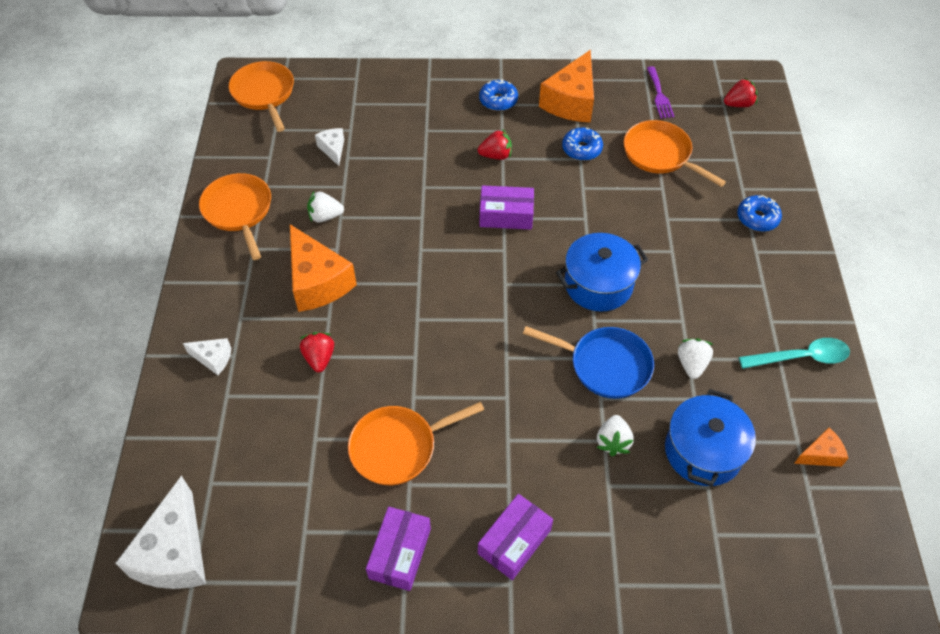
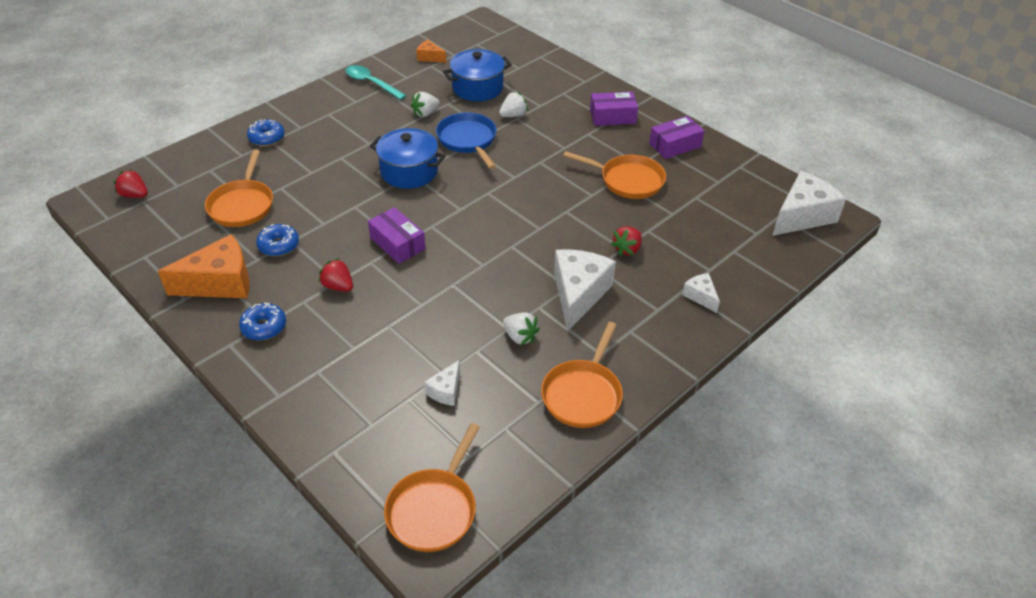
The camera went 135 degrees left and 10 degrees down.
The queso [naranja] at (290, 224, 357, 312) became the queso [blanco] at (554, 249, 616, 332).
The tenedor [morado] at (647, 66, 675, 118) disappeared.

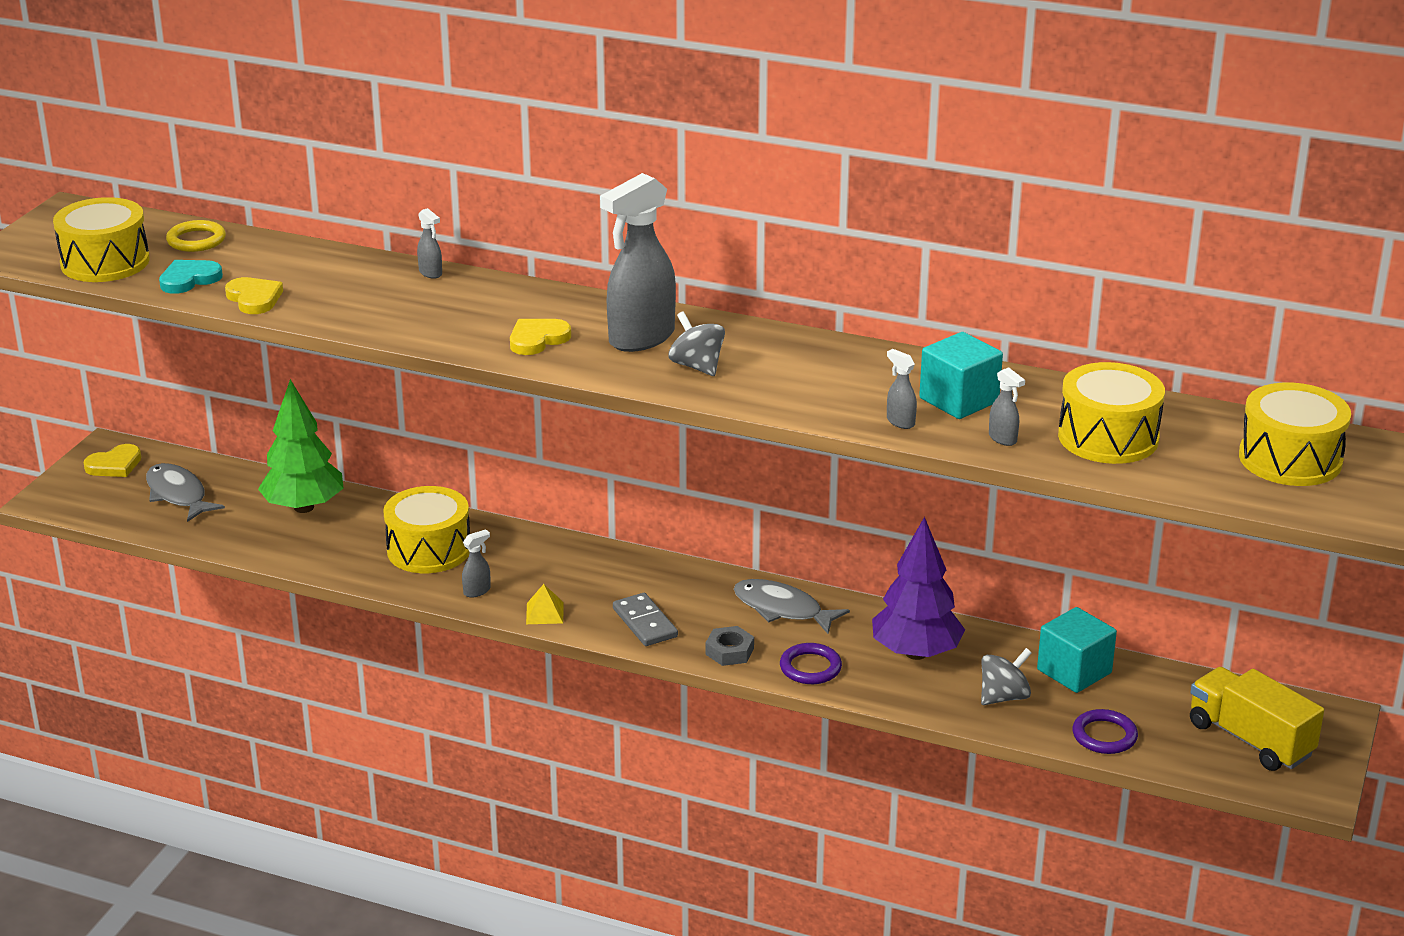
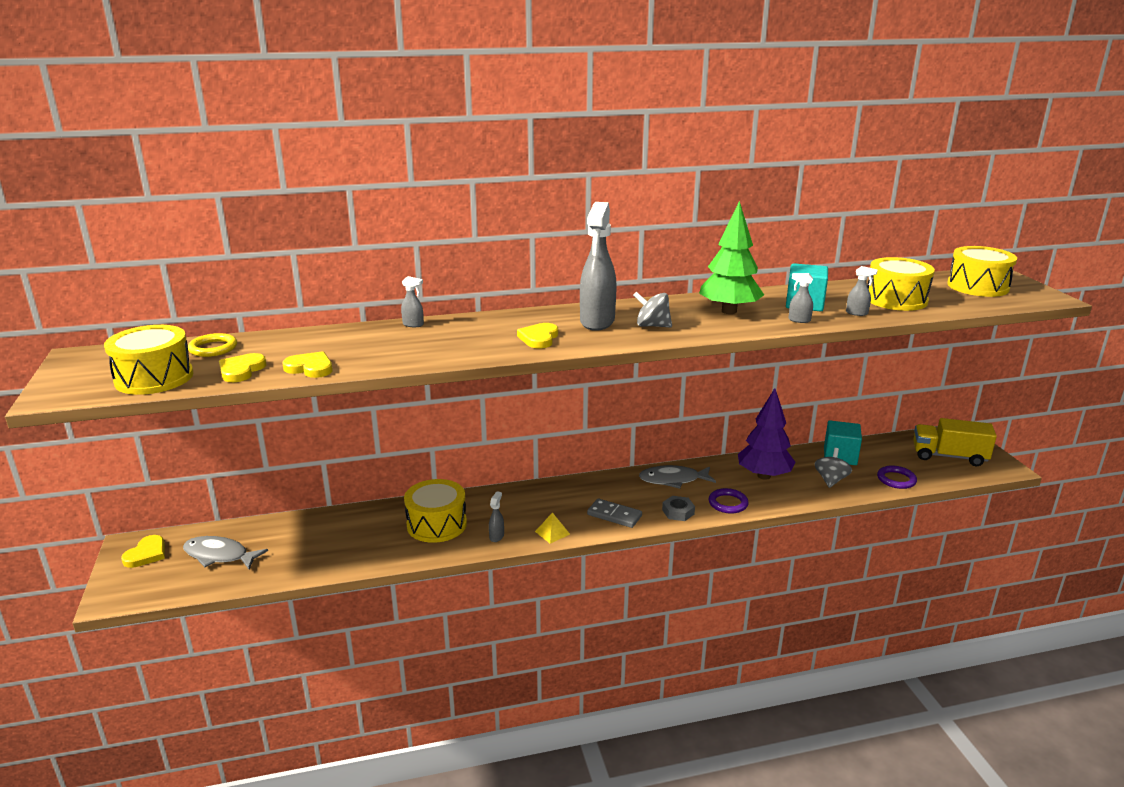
The camera went 35 degrees left and 5 degrees down.
The corazón [turquesa] at (159, 260, 223, 294) became the corazón [amarillo] at (219, 353, 266, 382).
The árbol [verde] moved from (258, 379, 344, 513) to (699, 201, 764, 314).

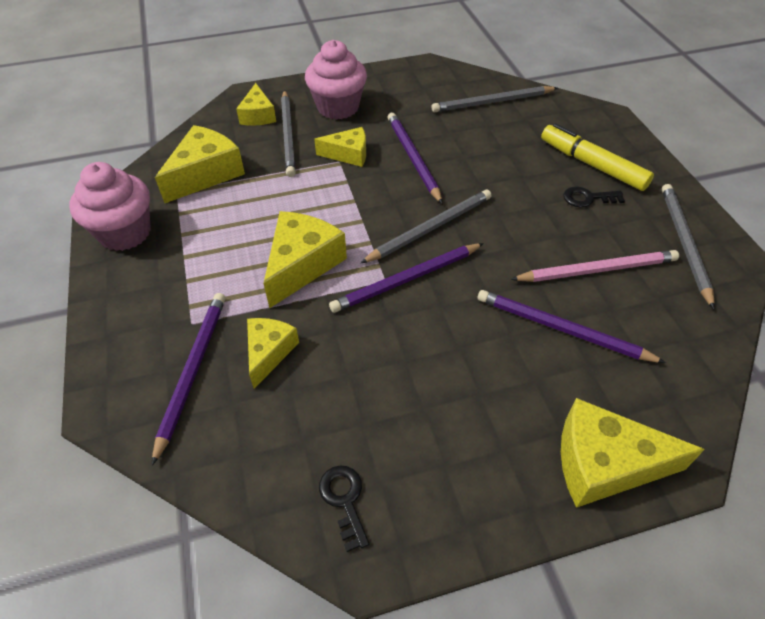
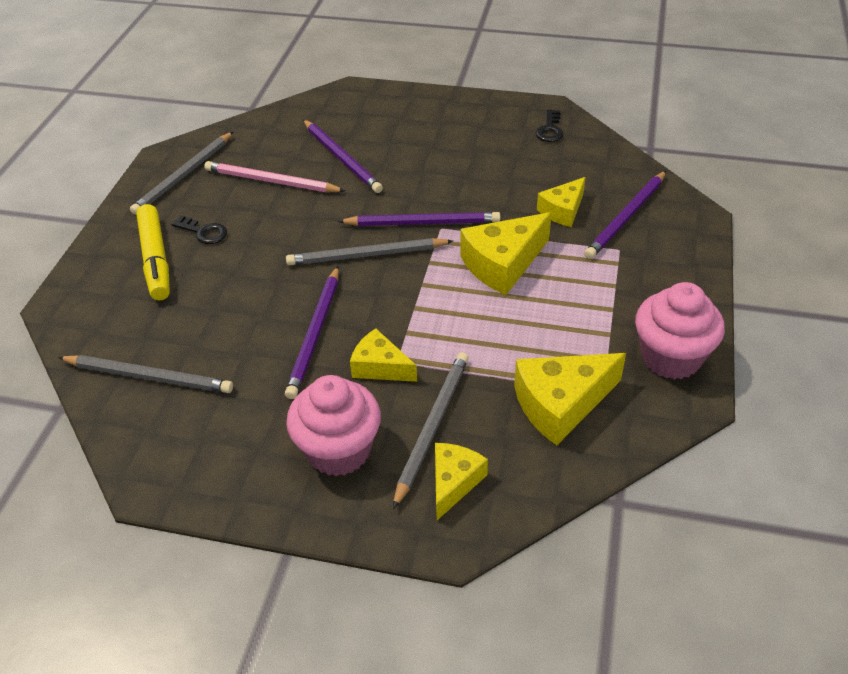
The camera went 150 degrees left and 5 degrees down.
The queso [amarillo] at (561, 398, 705, 508) disappeared.

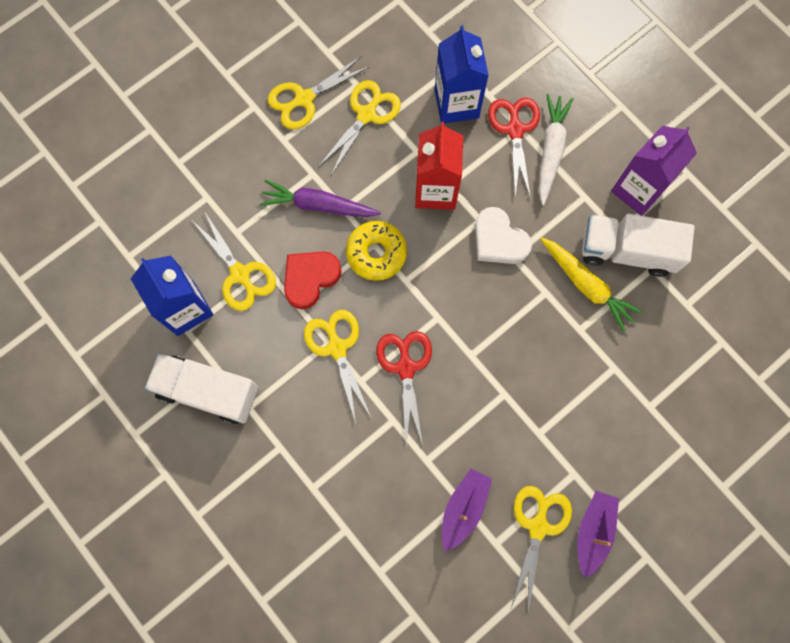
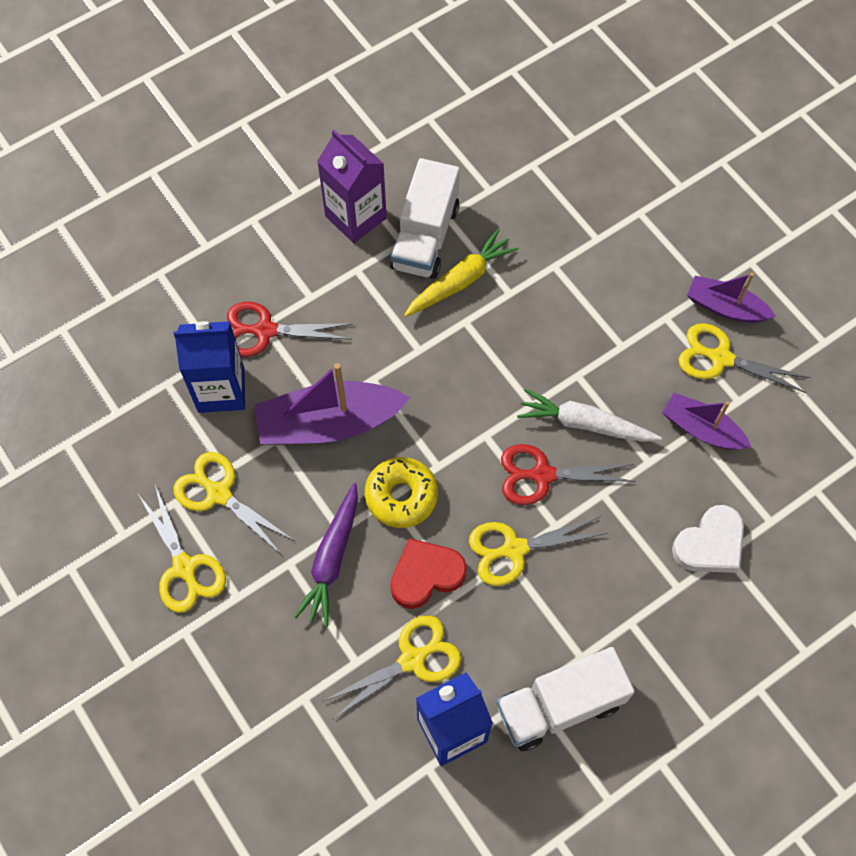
The camera went 85 degrees left and 10 degrees down.
The cartón de leche [rojo] at (415, 122, 463, 210) was replaced by the barco [morado] at (254, 363, 410, 445).
The corazón [rojo] at (284, 251, 342, 309) turned 105 degrees clockwise.
The camión [blanco] at (145, 353, 258, 424) turned 45 degrees clockwise.
The zanahoria [blanco] moved from (539, 94, 574, 205) to (517, 388, 662, 442).
The corazón [blanco] moved from (475, 207, 532, 264) to (672, 505, 744, 573).

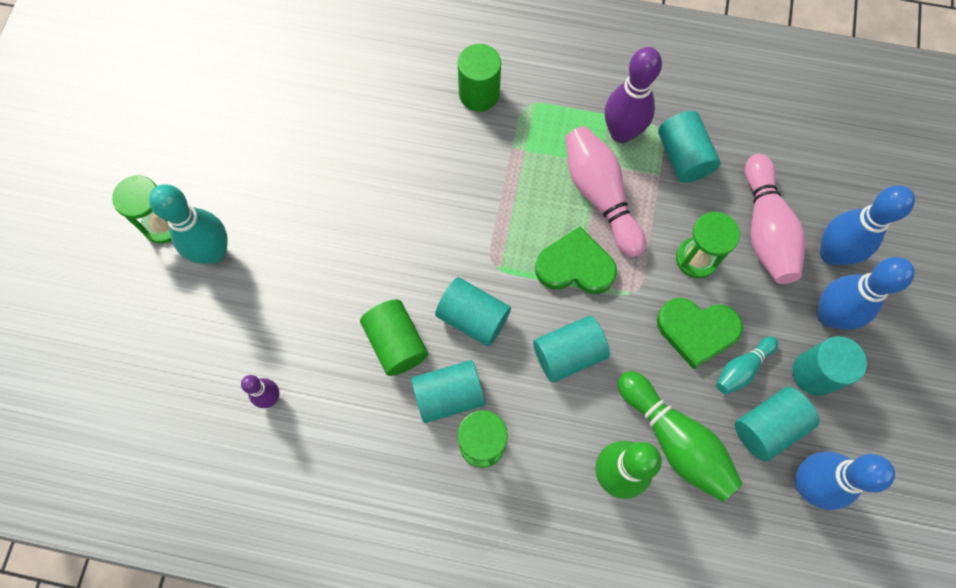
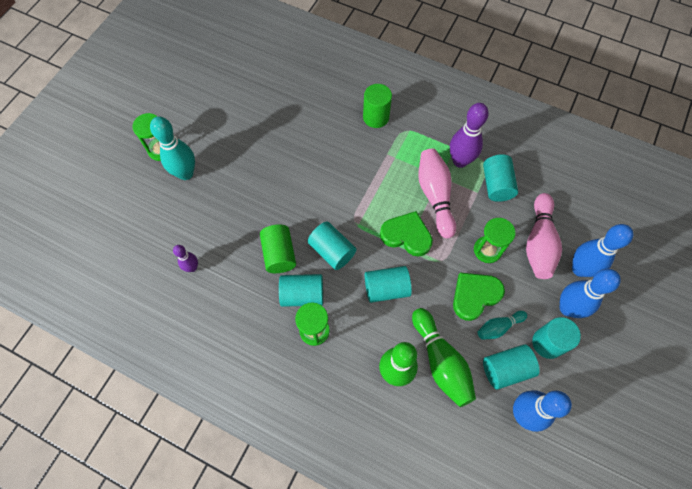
The camera went 15 degrees right and 5 degrees down.
The corazón [verde] at (657, 298, 743, 369) turned 120 degrees clockwise.

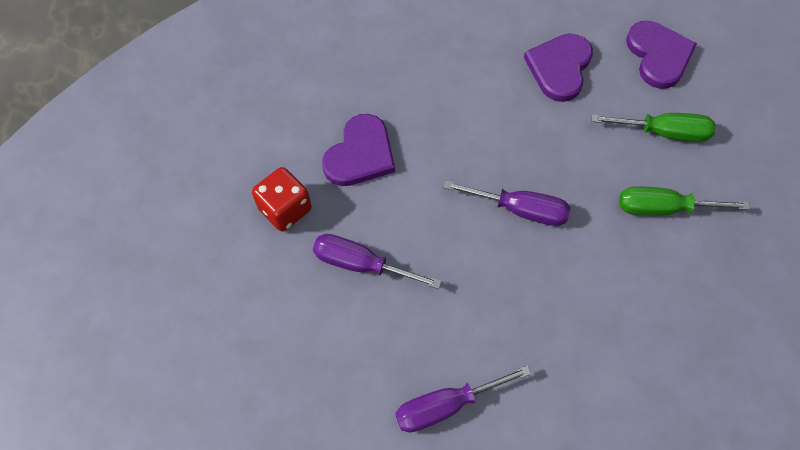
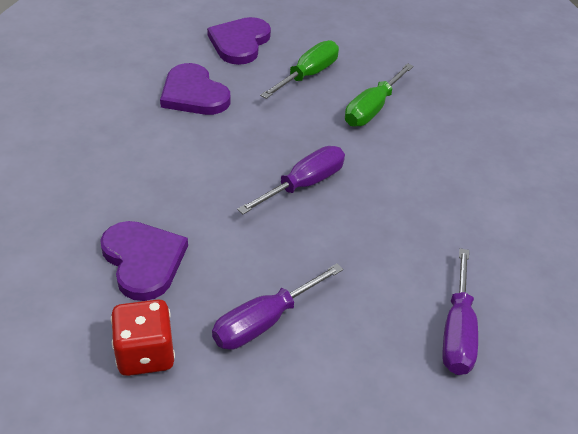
The camera went 60 degrees left and 20 degrees down.
The corazón [morado] at (626, 21, 697, 89) turned 90 degrees counterclockwise.

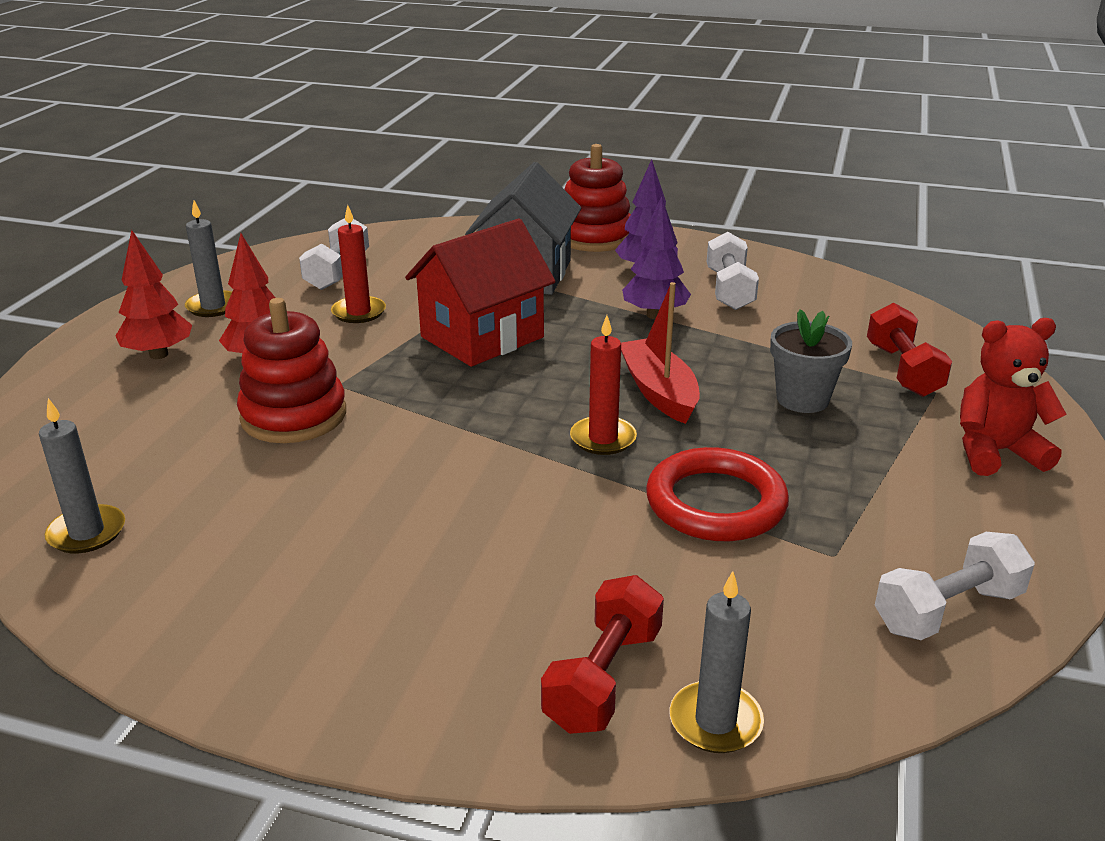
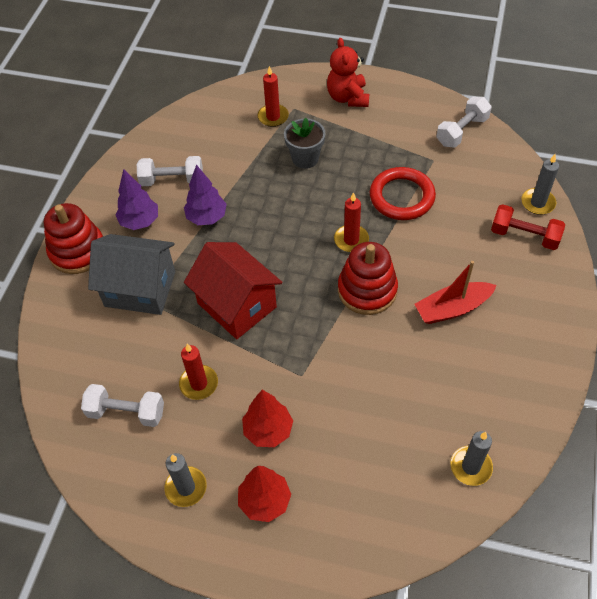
The camera went 90 degrees left and 25 degrees up.
The mancuerna [rojo] at (867, 302, 952, 397) was replaced by the vela [rojo] at (258, 66, 289, 127).
The juguete apilable [rojo] moved from (237, 298, 346, 443) to (338, 242, 398, 315).
The barco [rojo] moved from (621, 282, 700, 424) to (414, 261, 497, 324).
The mancuerna [blanco] at (875, 532, 1035, 640) turned 75 degrees clockwise.

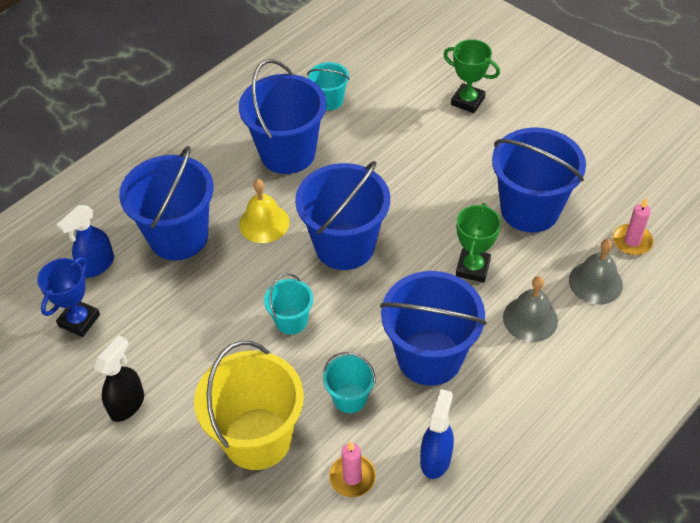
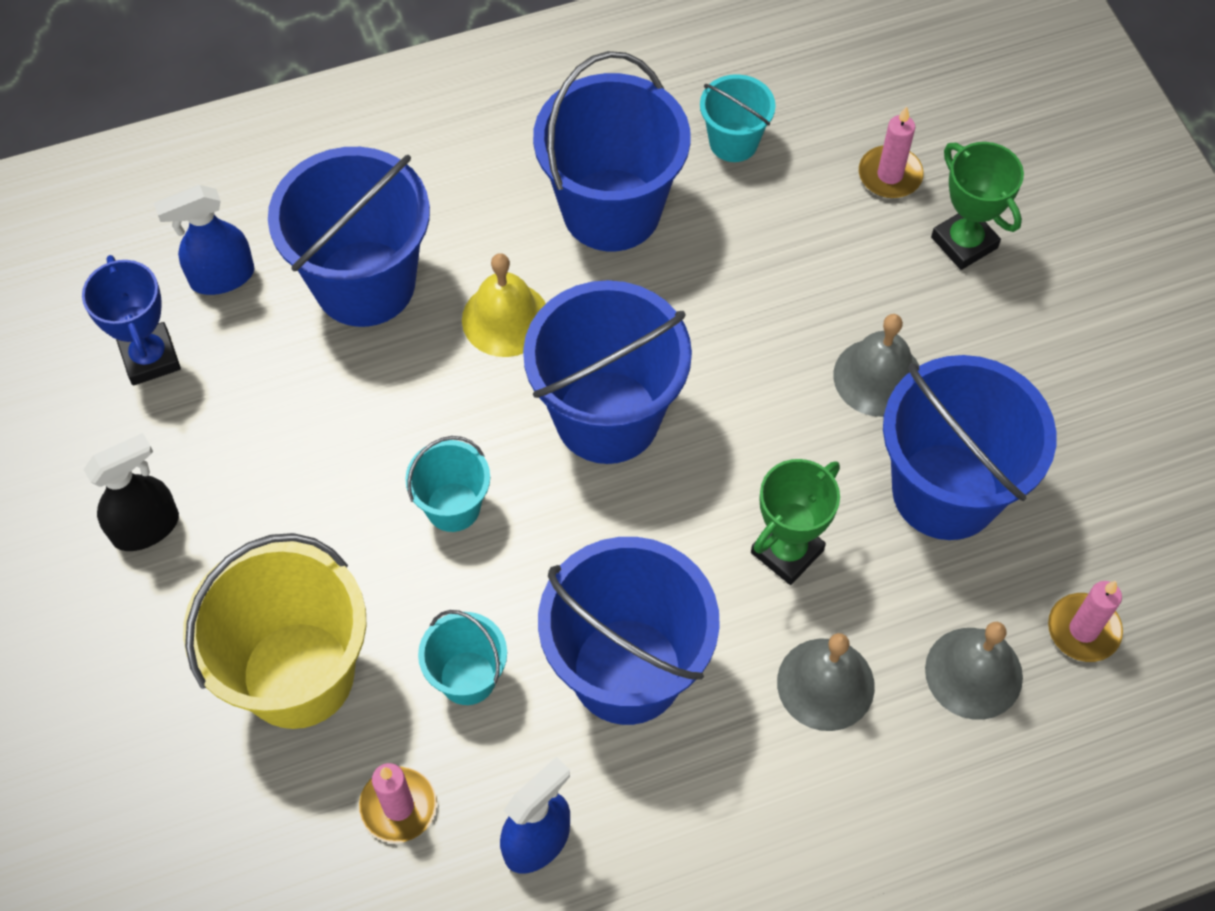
The camera went 25 degrees right and 10 degrees up.
The trofeo [azul] at (37, 257, 100, 337) turned 75 degrees counterclockwise.
The campana [gris] at (834, 314, 920, 417) appeared.
The vela [rosa] at (859, 106, 924, 198) appeared.

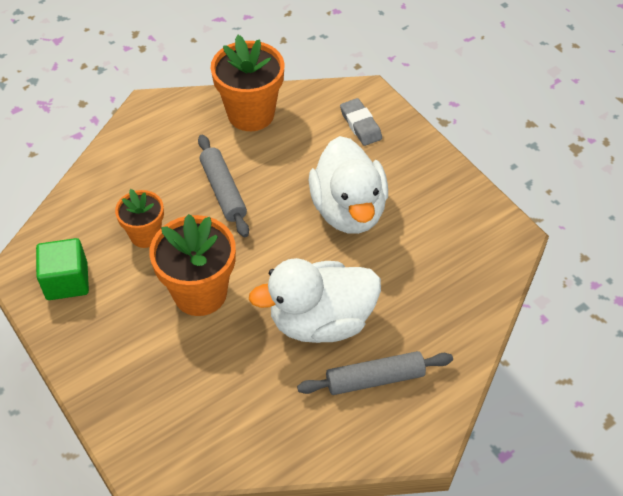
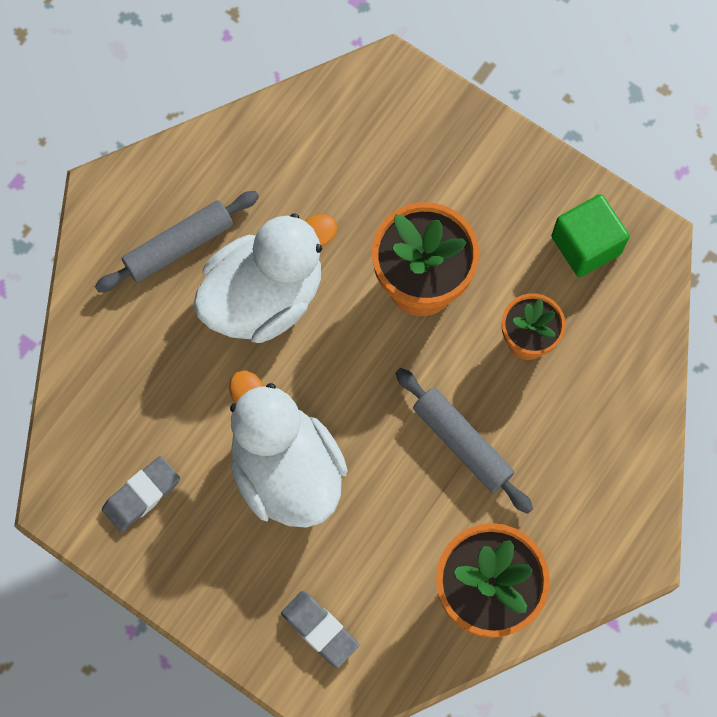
The camera went 160 degrees right and 20 degrees up.
The goma de borrar [gris] at (102, 456, 180, 532) appeared.

